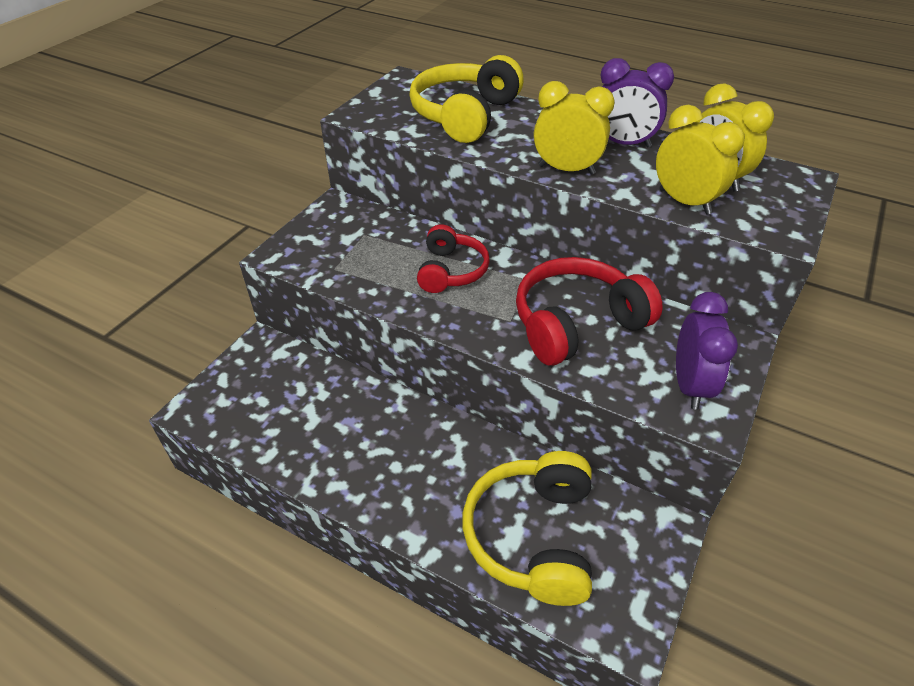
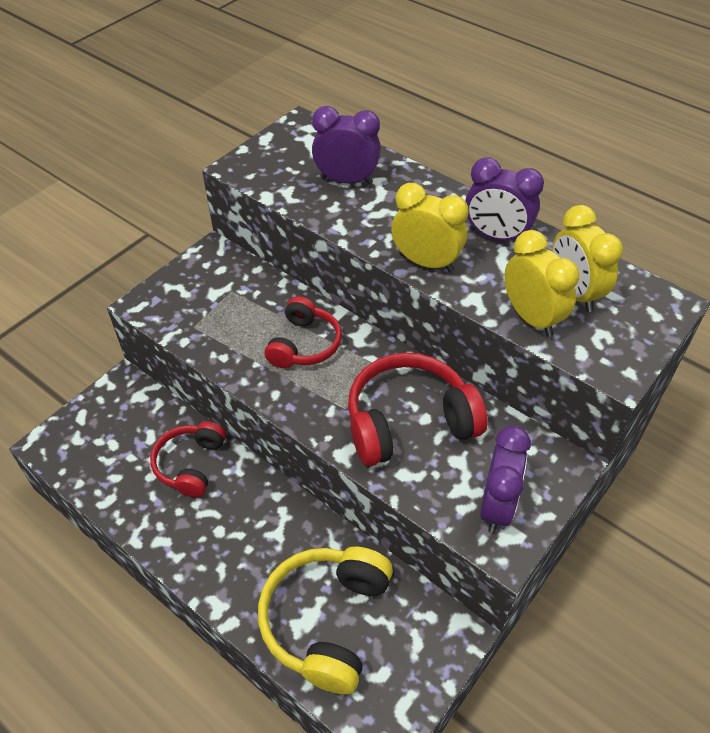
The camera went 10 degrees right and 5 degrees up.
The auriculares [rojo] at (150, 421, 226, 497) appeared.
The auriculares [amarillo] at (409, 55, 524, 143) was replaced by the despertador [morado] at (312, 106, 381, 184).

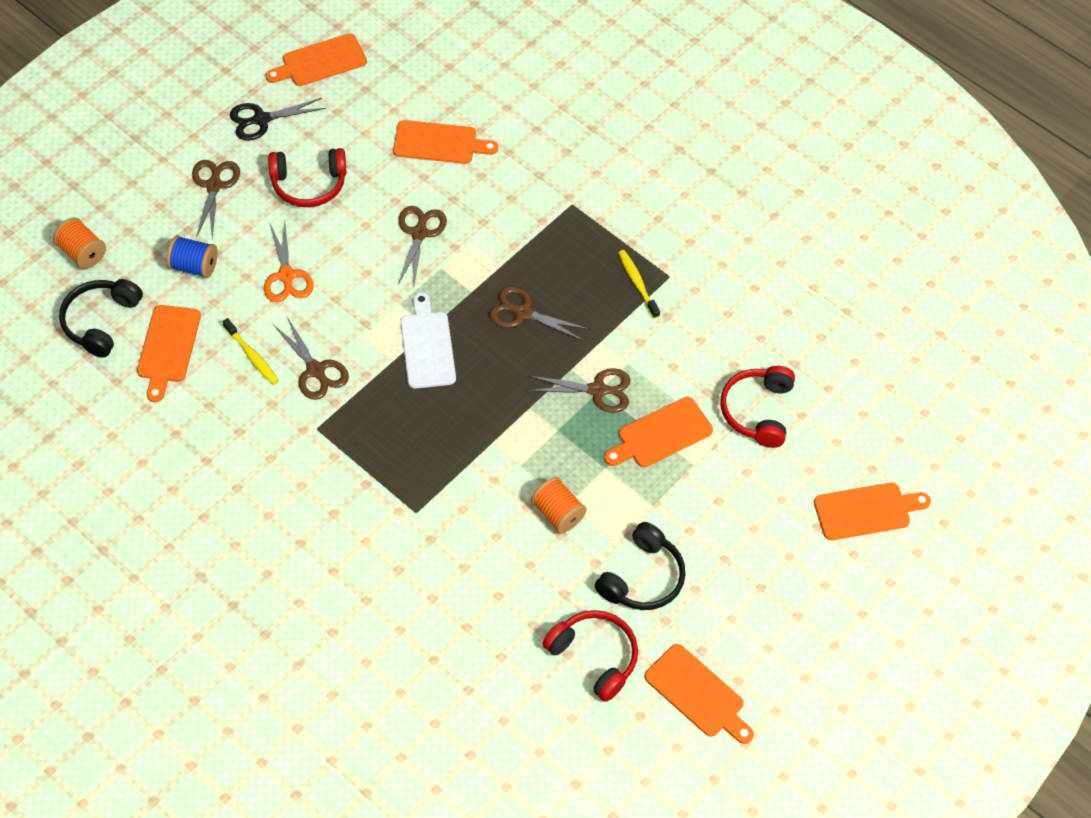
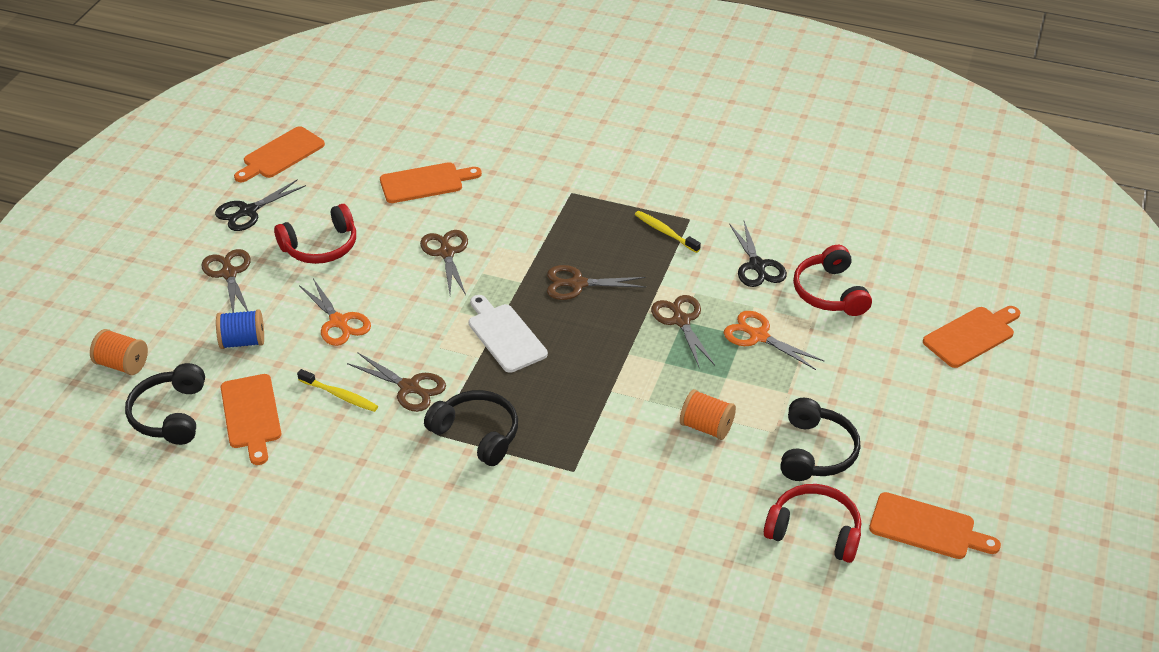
The camera went 20 degrees left and 15 degrees down.
The auriculares [negro] at (424, 390, 518, 466) appeared.
The tijeras [marrón] at (527, 368, 631, 413) turned 90 degrees counterclockwise.
The tabla de cortar [naranja] at (604, 397, 713, 467) was replaced by the tijeras [naranja] at (724, 311, 824, 370).
The tijeras [negro] at (729, 221, 787, 287) appeared.

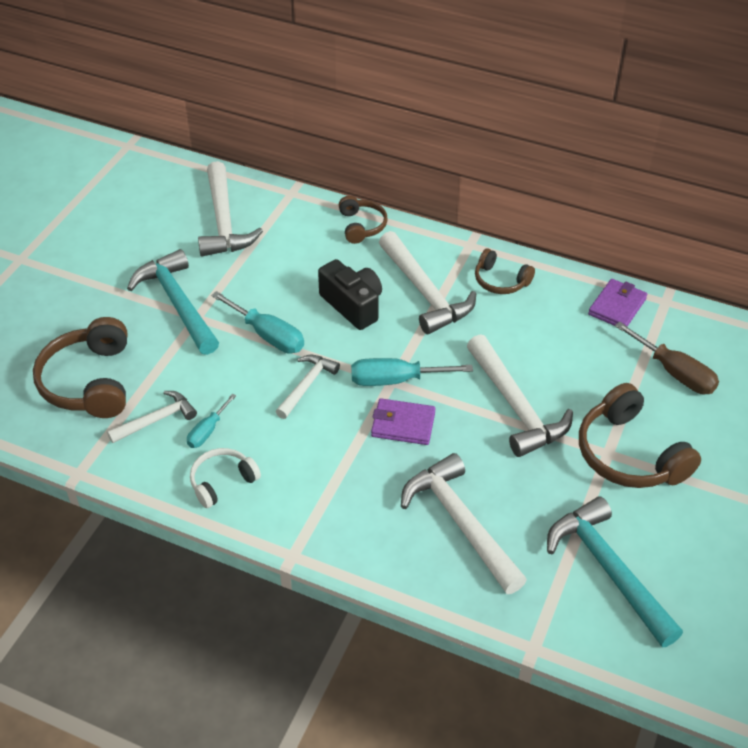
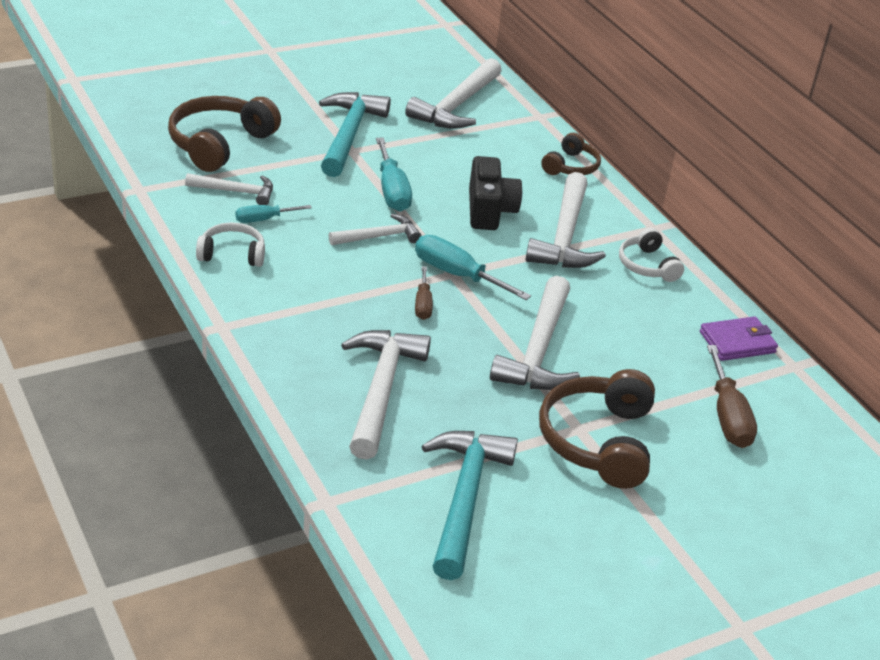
The camera went 35 degrees right and 10 degrees down.
The cartera [morado] at (371, 398, 436, 445) was replaced by the destornillador [marrón] at (415, 266, 433, 320).
The auriculares [marrón] at (475, 249, 535, 294) became the auriculares [blanco] at (619, 228, 684, 282).

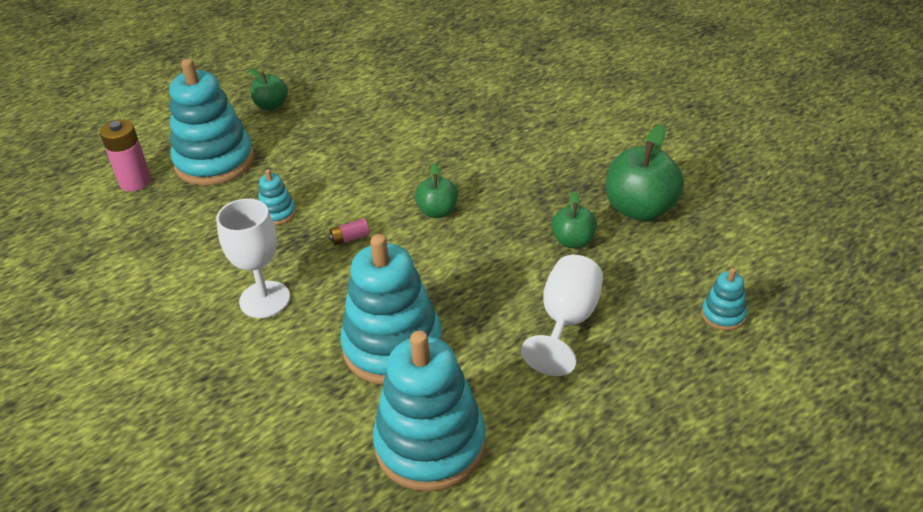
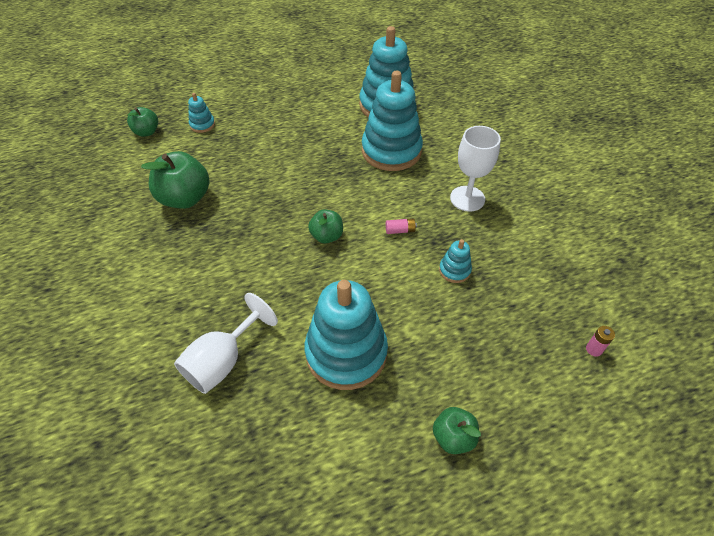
The camera went 165 degrees left and 10 degrees up.
The manzana [verde] moved from (551, 191, 597, 248) to (127, 107, 158, 137).
The copa [blanco] moved from (521, 255, 603, 376) to (174, 293, 278, 394).
The juguete apilable [turquesa] moved from (169, 58, 254, 186) to (305, 280, 388, 390).
The pila [rosa] at (100, 119, 151, 191) changed to 0.51 times the size.

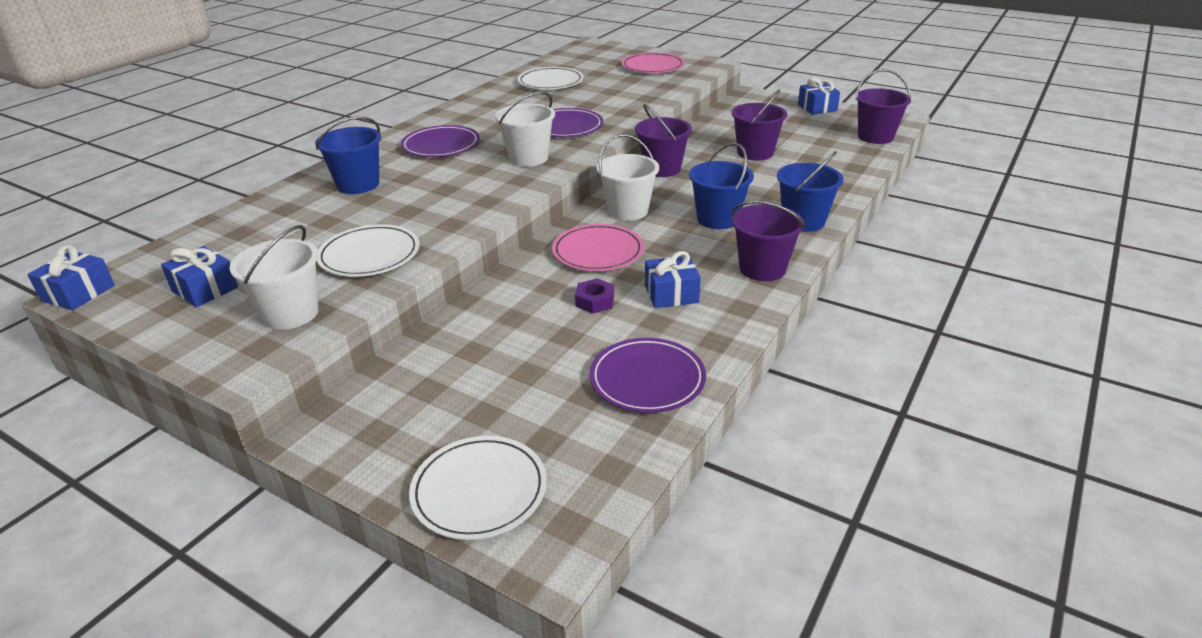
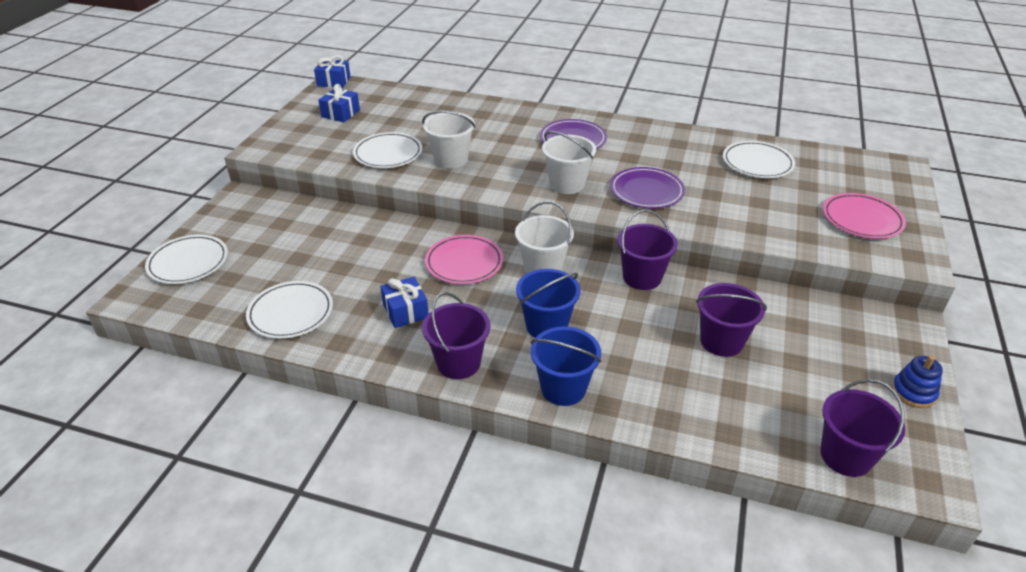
The camera went 75 degrees right and 5 degrees up.
The plato [morado] at (590, 338, 706, 413) became the plato [blanco] at (246, 281, 333, 339).
The balde [blanco] moved from (230, 225, 319, 330) to (422, 111, 475, 169).
The regalo [azul] at (798, 78, 840, 115) was replaced by the juguete apilable [azul] at (892, 355, 943, 408).
The balde [azul] at (315, 116, 381, 194) disappeared.
The tuerca [morado] at (575, 278, 614, 314) disappeared.

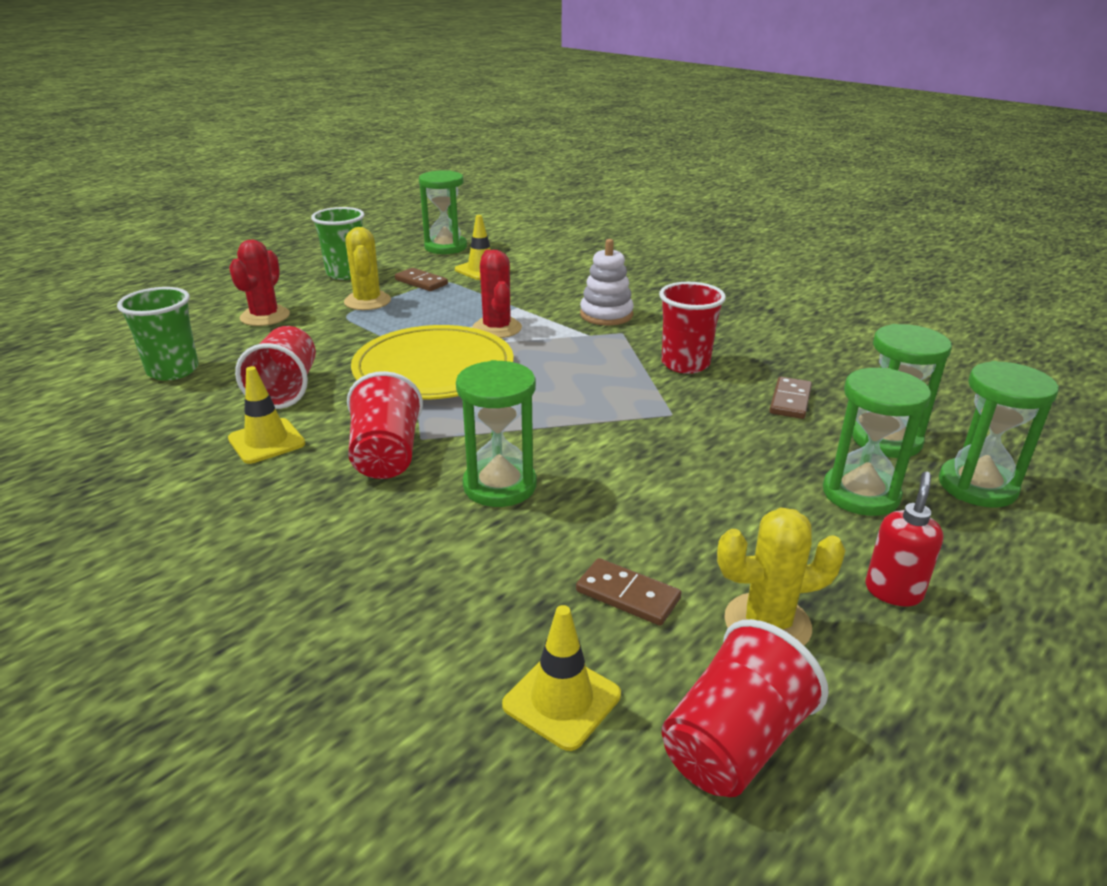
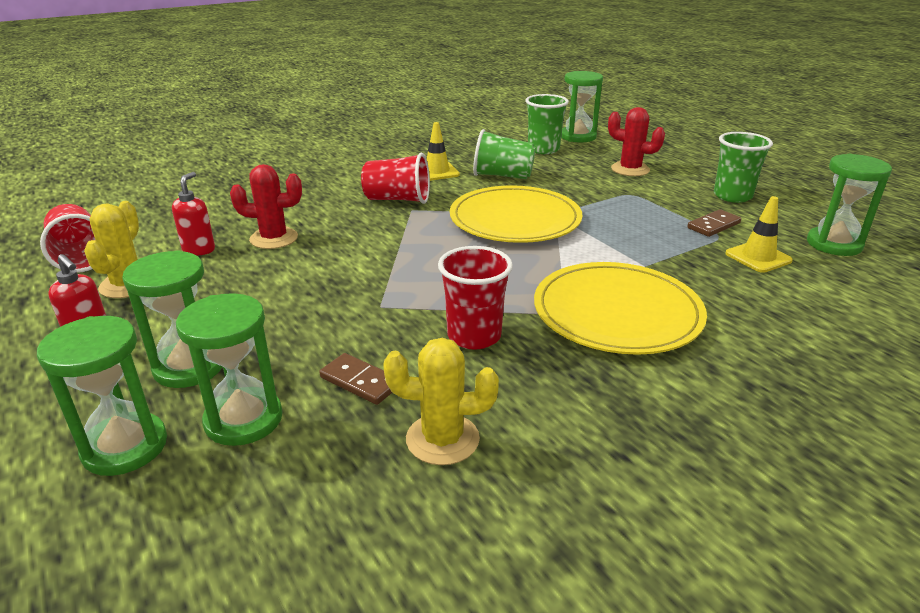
The camera went 105 degrees right and 0 degrees up.
The ficha de dominó [marrón] at (576, 558, 681, 626) was replaced by the dispensador de jabón [rojo] at (172, 172, 215, 255).
The cactus [rojo] moved from (472, 250, 522, 338) to (230, 164, 302, 249).
The cactus [amarillo] moved from (344, 227, 391, 310) to (383, 338, 499, 465).
The vaso [rojo] at (235, 326, 316, 409) became the vaso [verde] at (473, 129, 536, 179).
The juguete apilable [blanco] at (580, 239, 634, 325) was replaced by the plato [amarillo] at (534, 262, 707, 355).
The reloj de arena [verde] moved from (456, 360, 537, 507) to (561, 71, 603, 142).
The cono de tráfico [amarillo] at (502, 605, 621, 751) disappeared.

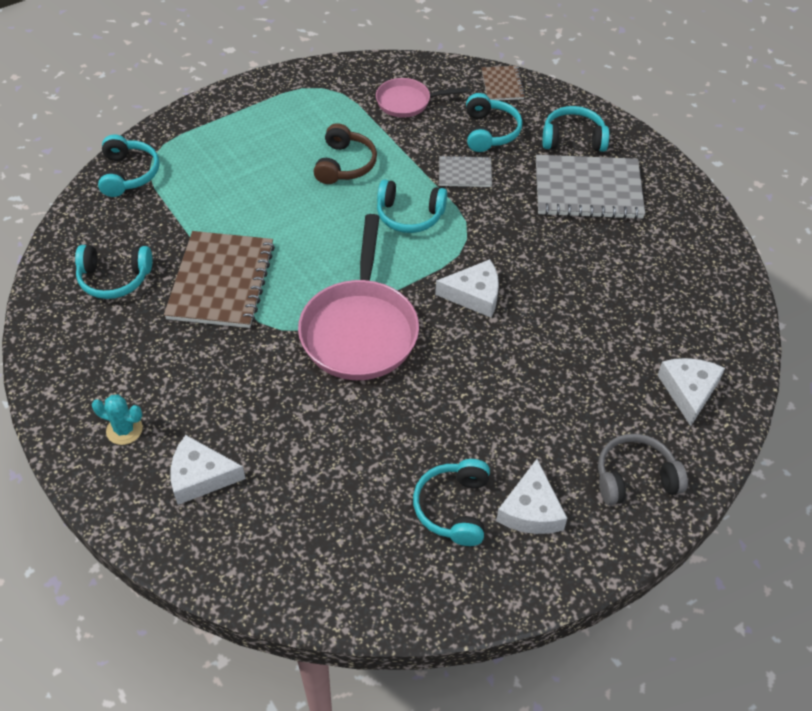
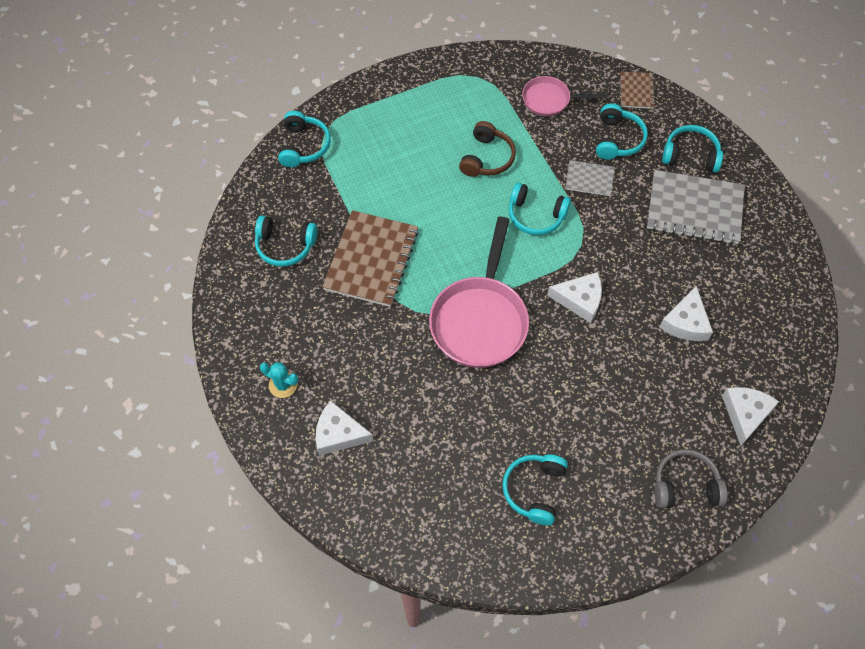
The camera went 10 degrees right and 10 degrees up.
The queso [blanco] moved from (496, 459, 567, 534) to (659, 286, 713, 341).

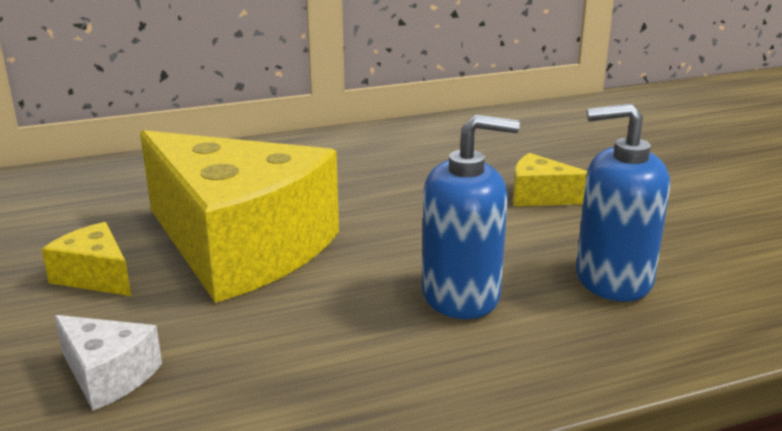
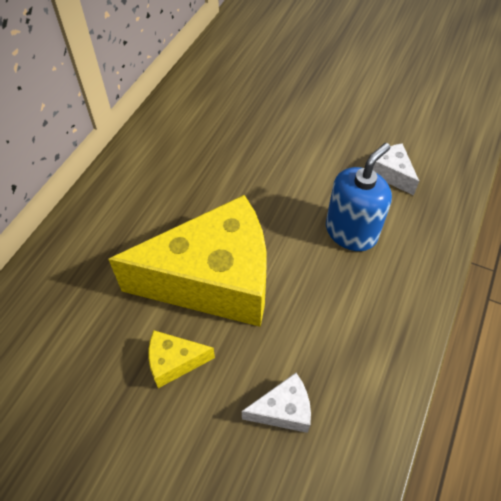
The camera went 45 degrees left and 30 degrees up.
The dispensador de jabón [azul] at (576, 103, 670, 302) was replaced by the queso [blanco] at (373, 143, 419, 195).
The queso [amarillo] at (513, 153, 587, 206) disappeared.

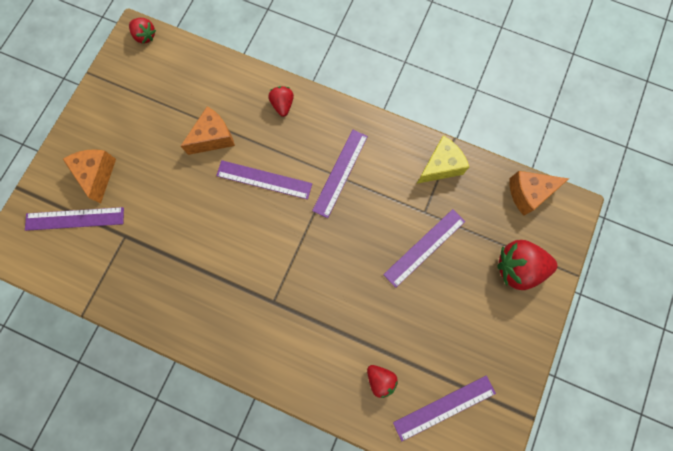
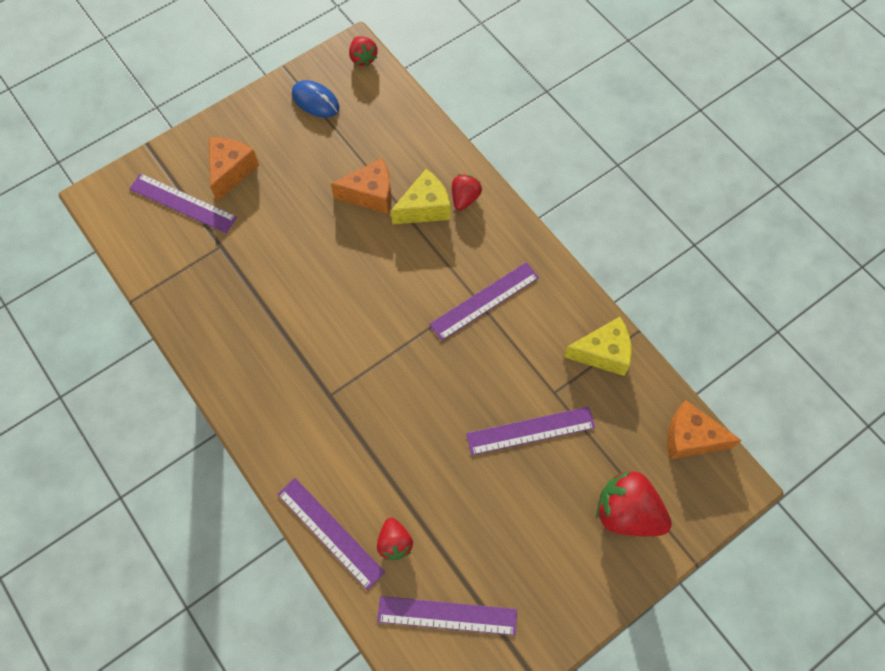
The camera went 30 degrees right and 10 degrees down.
The regla [morado] moved from (216, 160, 312, 200) to (277, 478, 385, 590).
The ratón [azul] at (292, 80, 339, 118) appeared.
The queso [amarillo] at (391, 169, 451, 224) appeared.

